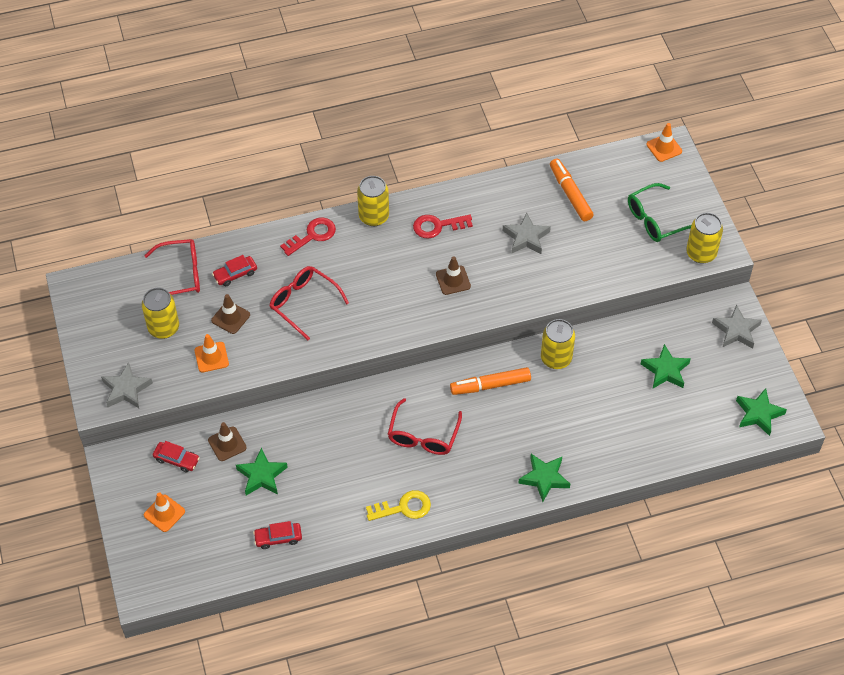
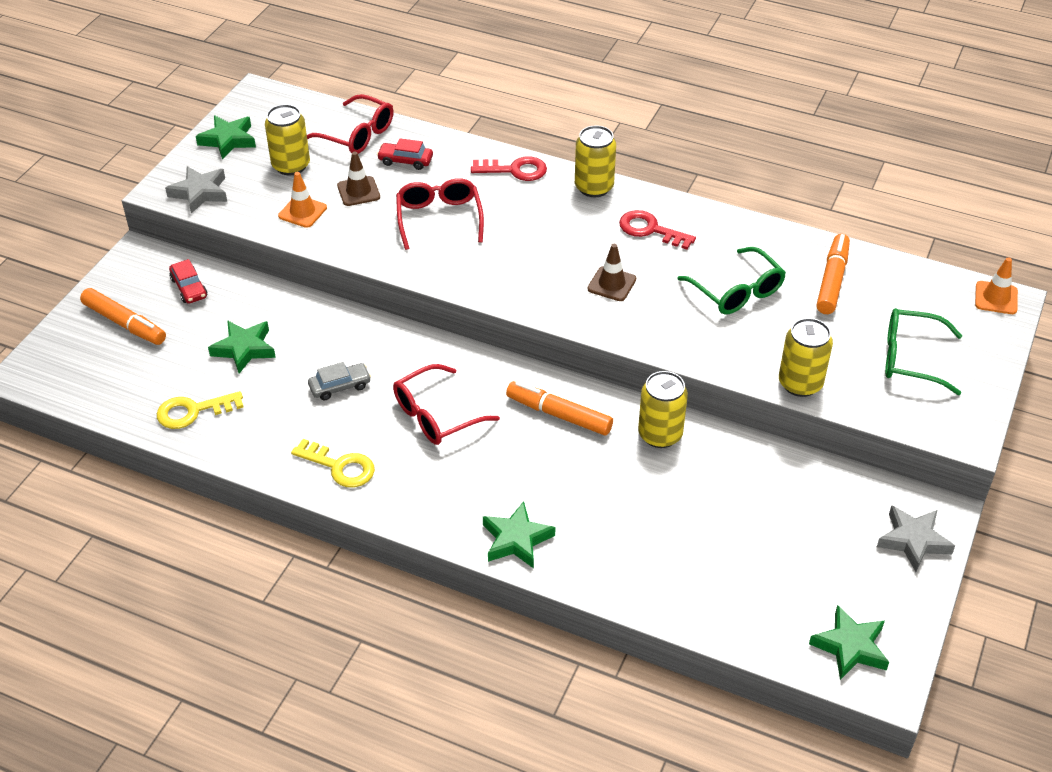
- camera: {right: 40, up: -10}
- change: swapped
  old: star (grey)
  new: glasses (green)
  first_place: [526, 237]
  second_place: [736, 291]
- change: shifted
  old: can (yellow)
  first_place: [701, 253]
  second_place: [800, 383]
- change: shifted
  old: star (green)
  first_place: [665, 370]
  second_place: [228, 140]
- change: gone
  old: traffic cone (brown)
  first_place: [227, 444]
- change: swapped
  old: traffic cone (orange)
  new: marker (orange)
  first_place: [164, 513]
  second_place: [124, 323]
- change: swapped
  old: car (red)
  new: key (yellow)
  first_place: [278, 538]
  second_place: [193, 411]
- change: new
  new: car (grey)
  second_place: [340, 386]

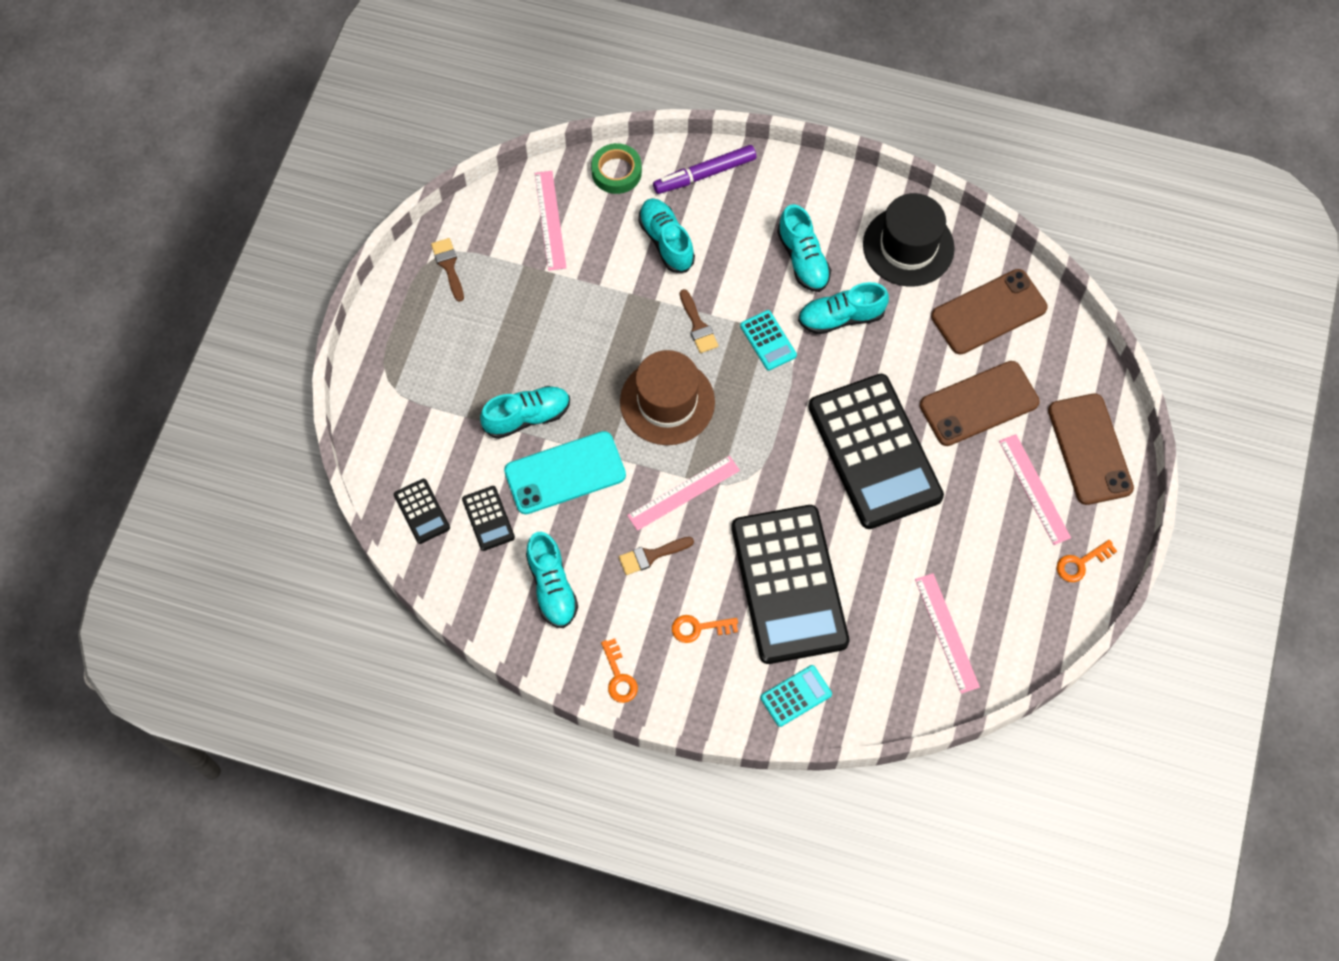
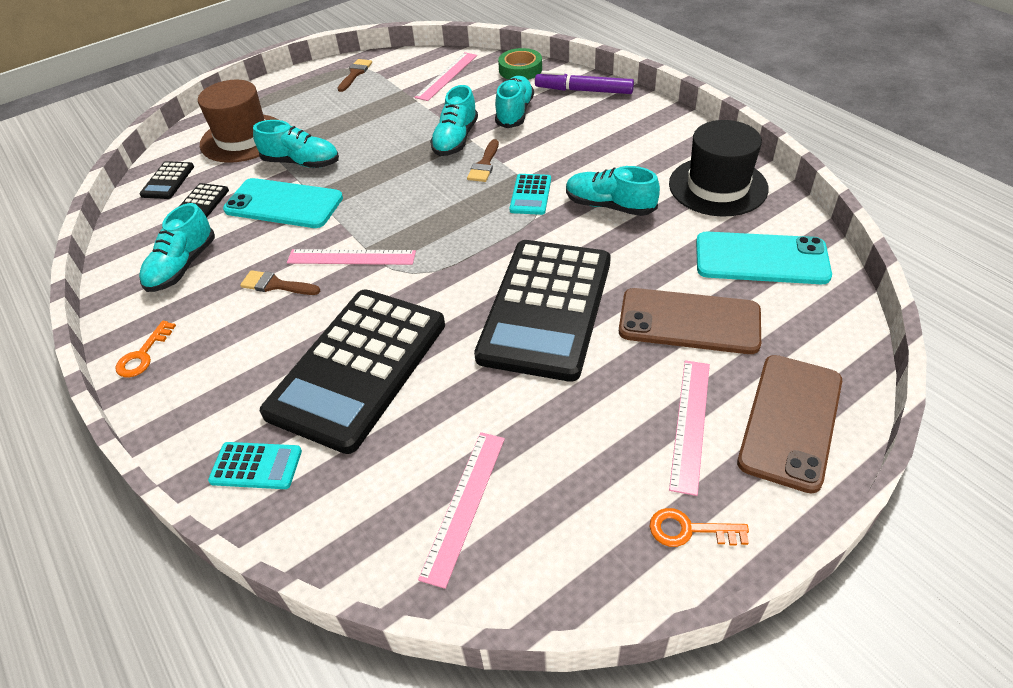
- camera: {right: 40, up: -20}
- change: shifted
  old: shoe (turquoise)
  first_place: [803, 259]
  second_place: [455, 140]
- change: repainted
  old: phone (brown)
  new: phone (turquoise)
  first_place: [989, 312]
  second_place: [761, 259]
- change: shifted
  old: hat (brown)
  first_place: [667, 402]
  second_place: [243, 138]
- change: gone
  old: key (orange)
  first_place: [698, 628]

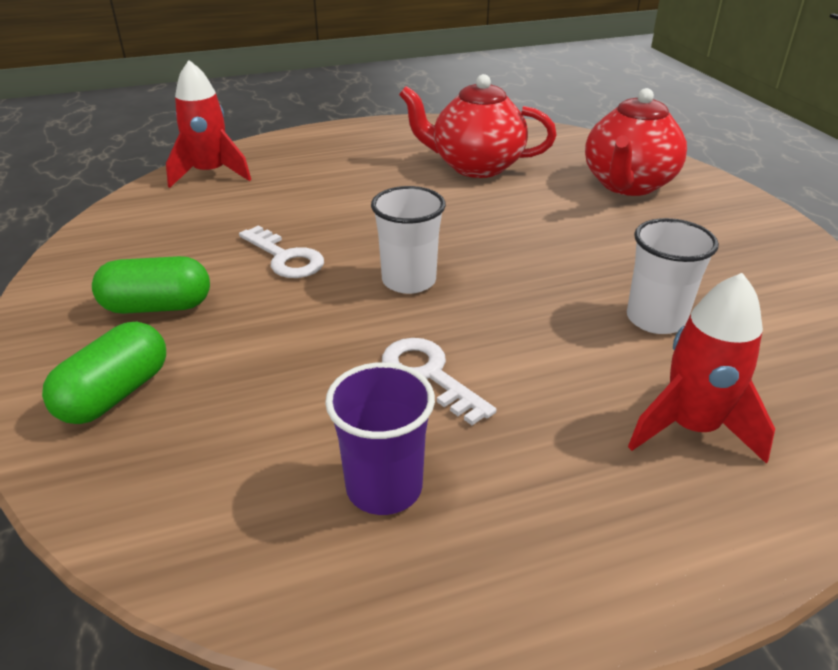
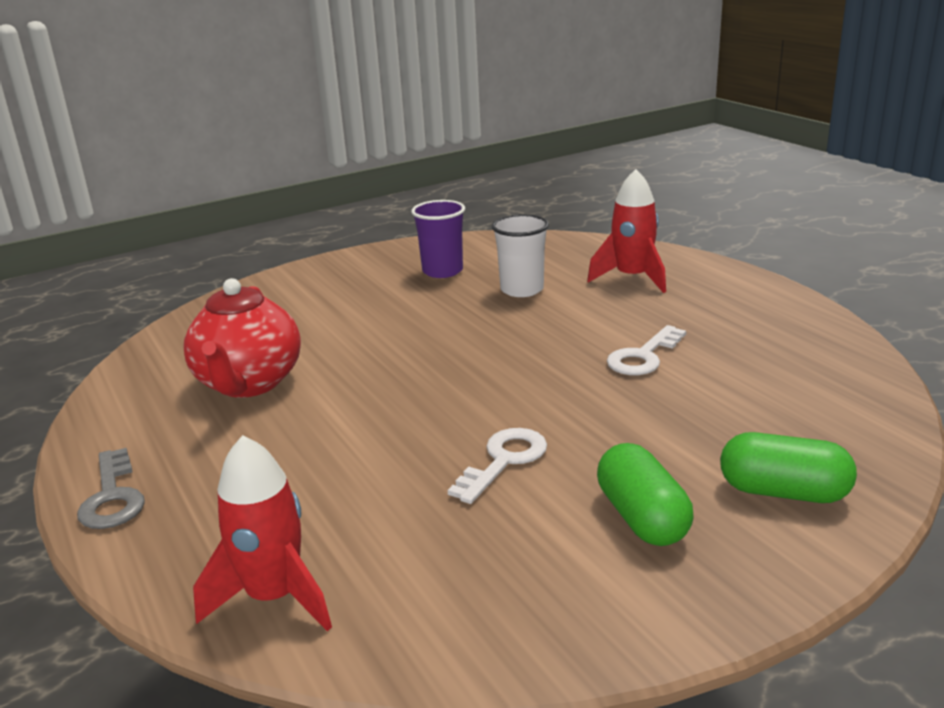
- camera: {right: -100, up: -10}
- change: gone
  old: teapot (red)
  first_place: [628, 185]
- change: gone
  old: cup (white)
  first_place: [409, 281]
- change: shifted
  old: cup (purple)
  first_place: [384, 487]
  second_place: [442, 271]
- change: new
  new: key (grey)
  second_place: [112, 497]

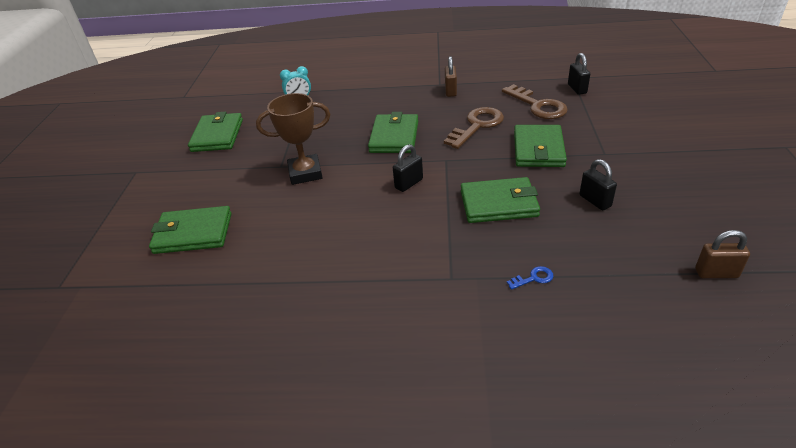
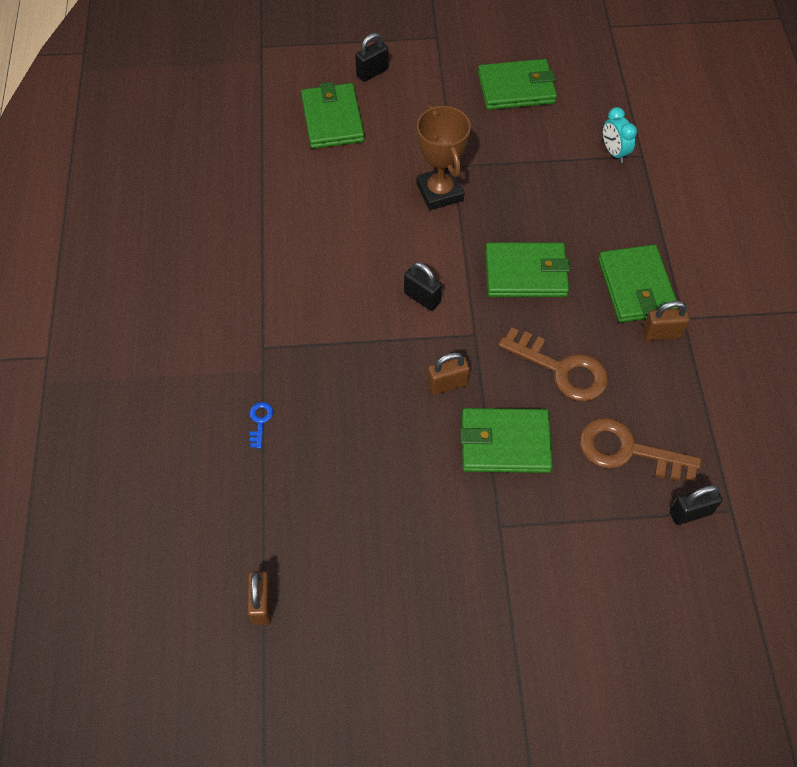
- camera: {right: 80, up: 20}
- change: rotated
  old: key (brown)
  first_place: [538, 106]
  second_place: [627, 451]
  degrees: 60
- change: shifted
  old: padlock (black)
  first_place: [595, 201]
  second_place: [372, 72]
- change: shifted
  old: wallet (green)
  first_place: [499, 204]
  second_place: [636, 287]
- change: rotated
  old: key (blue)
  first_place: [533, 278]
  second_place: [260, 421]
  degrees: -150
- change: new
  new: padlock (brown)
  second_place: [447, 384]

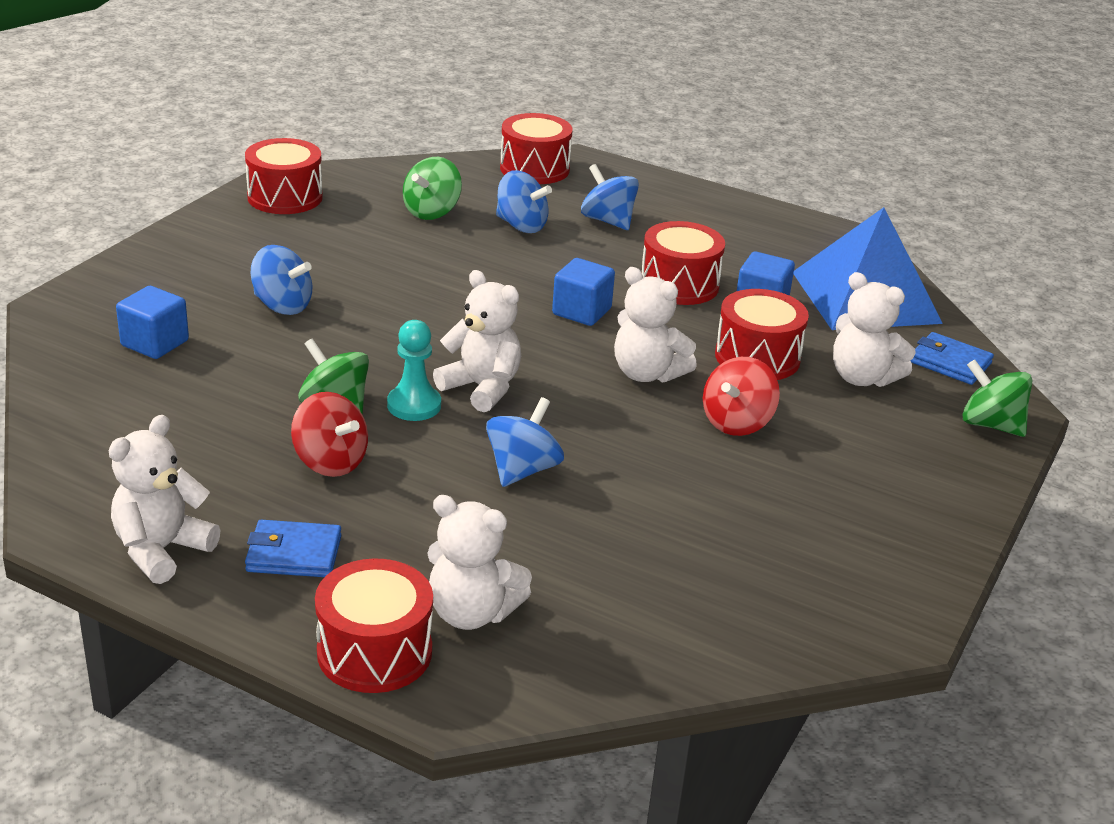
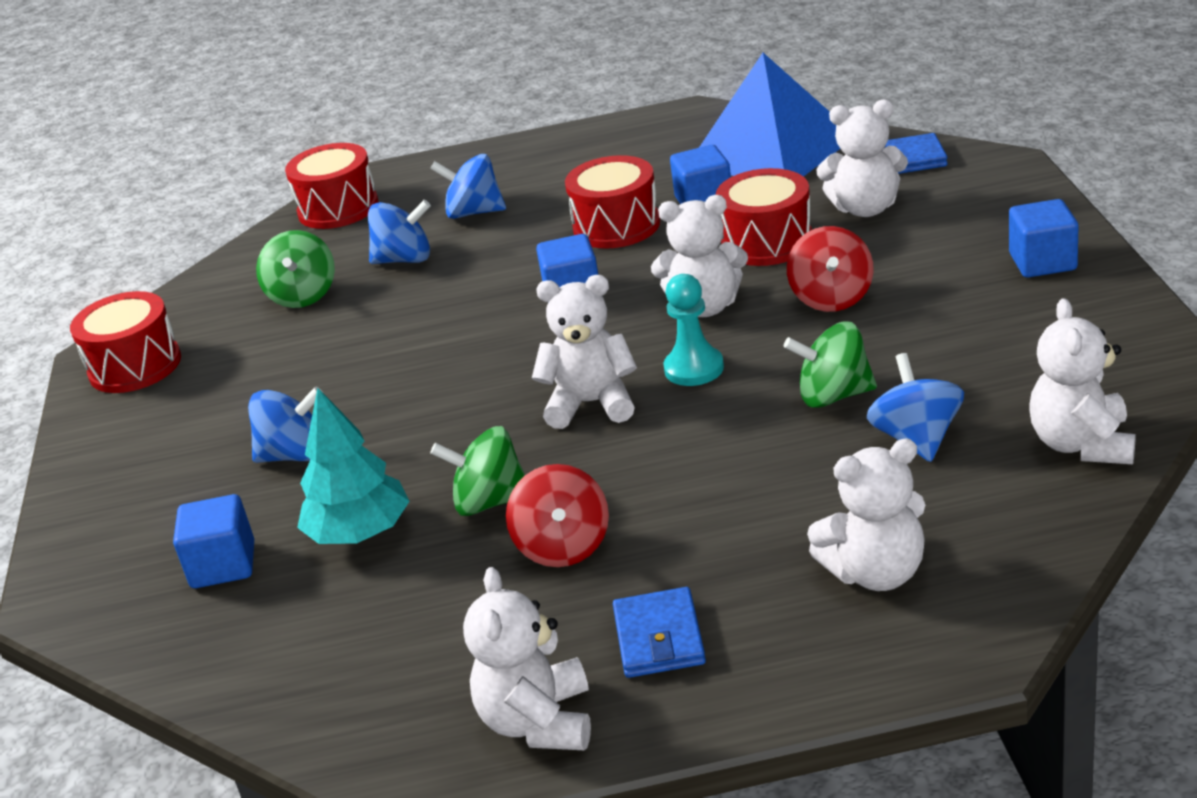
- camera: {right: -30, up: 0}
- change: shifted
  old: pawn (turquoise)
  first_place: [414, 405]
  second_place: [694, 368]
- change: shifted
  old: spinning top (green)
  first_place: [990, 425]
  second_place: [833, 396]
- change: rotated
  old: spinning top (red)
  first_place: [330, 462]
  second_place: [563, 547]
  degrees: 75
- change: shifted
  old: spinning top (blue)
  first_place: [522, 470]
  second_place: [917, 439]
- change: rotated
  old: wallet (blue)
  first_place: [294, 554]
  second_place: [659, 638]
  degrees: -60
- change: gone
  old: drum (red)
  first_place: [374, 652]
- change: new
  new: cube (blue)
  second_place: [1042, 262]
- change: new
  new: teddy bear (white)
  second_place: [1082, 444]
- change: new
  new: tree (turquoise)
  second_place: [360, 534]

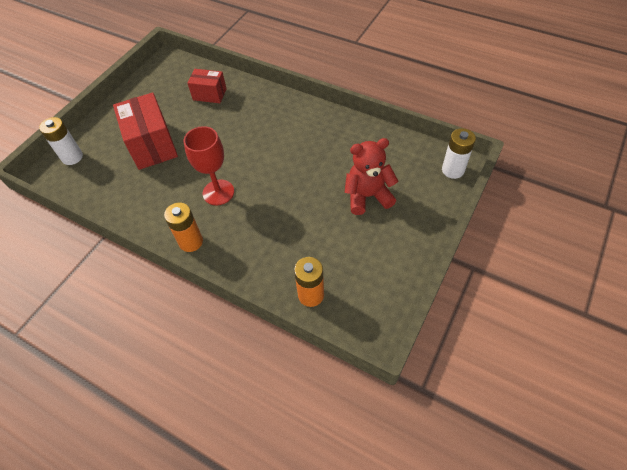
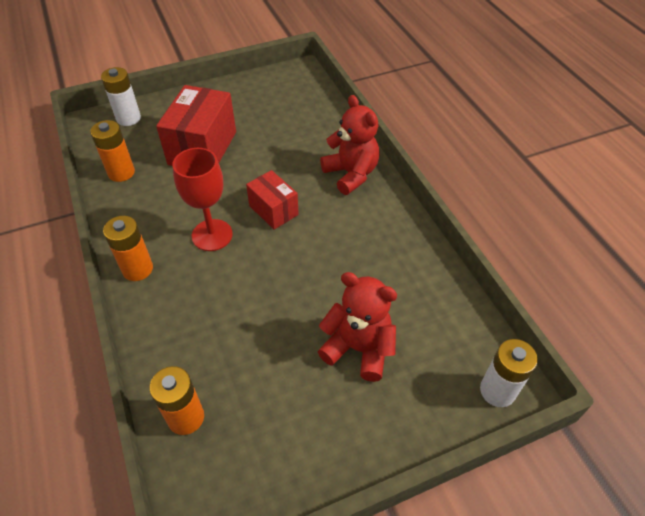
- camera: {right: 35, up: -5}
- change: shifted
  old: box (red)
  first_place: [209, 94]
  second_place: [273, 210]
- change: new
  new: teddy bear (red)
  second_place: [351, 174]
- change: new
  new: battery (orange)
  second_place: [121, 173]

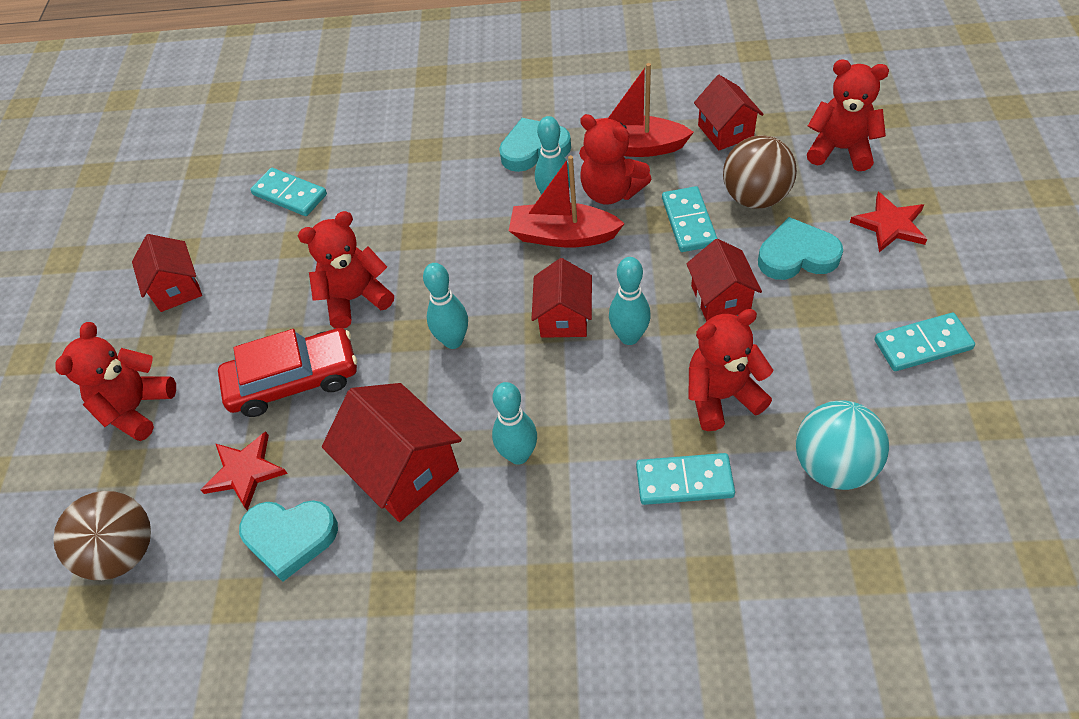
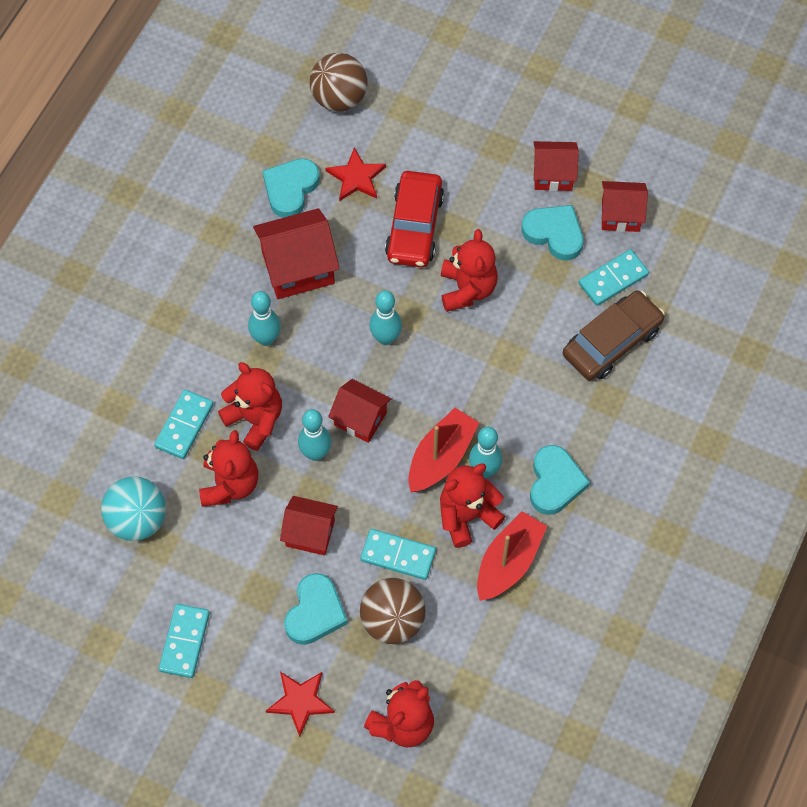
- camera: {right: 110, up: 10}
- change: shifted
  old: house (red)
  first_place: [725, 131]
  second_place: [620, 215]
- change: shifted
  old: teddy bear (red)
  first_place: [136, 408]
  second_place: [255, 419]
- change: new
  new: heart (turquoise)
  second_place: [554, 233]
- change: new
  new: car (brown)
  second_place: [612, 342]

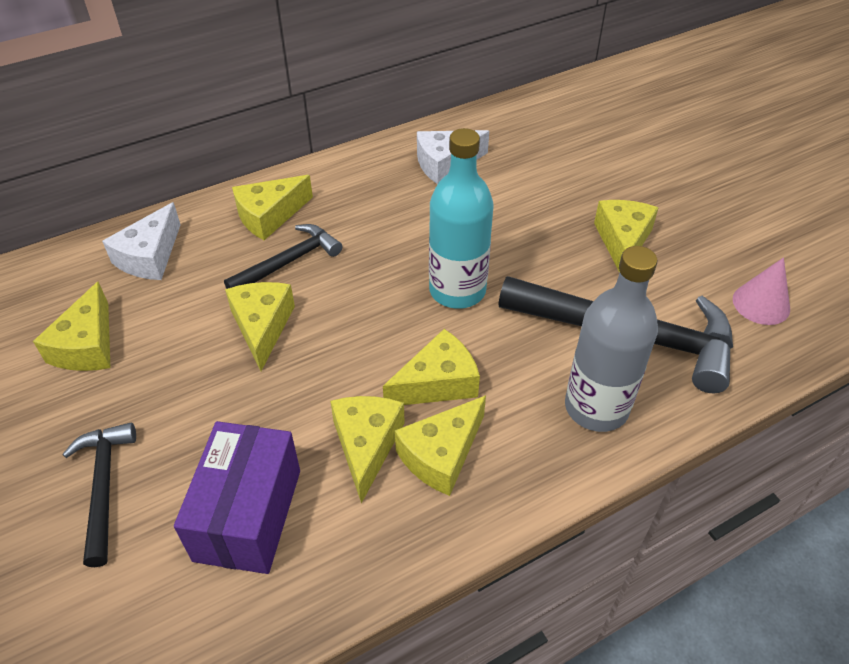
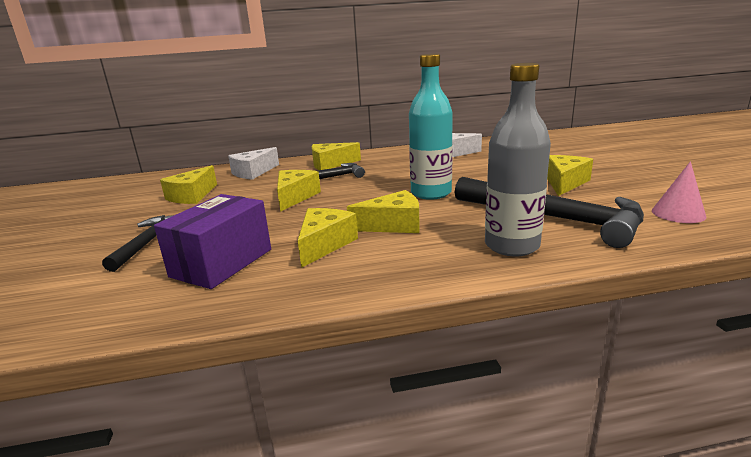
- camera: {right: 20, up: -25}
- change: gone
  old: cheese (yellow)
  first_place: [441, 455]

